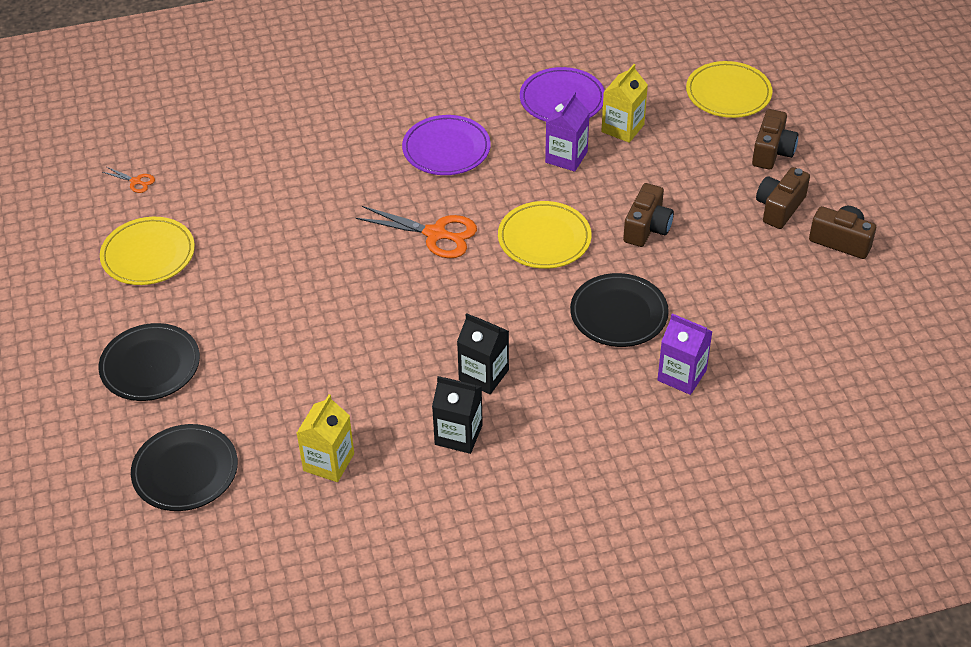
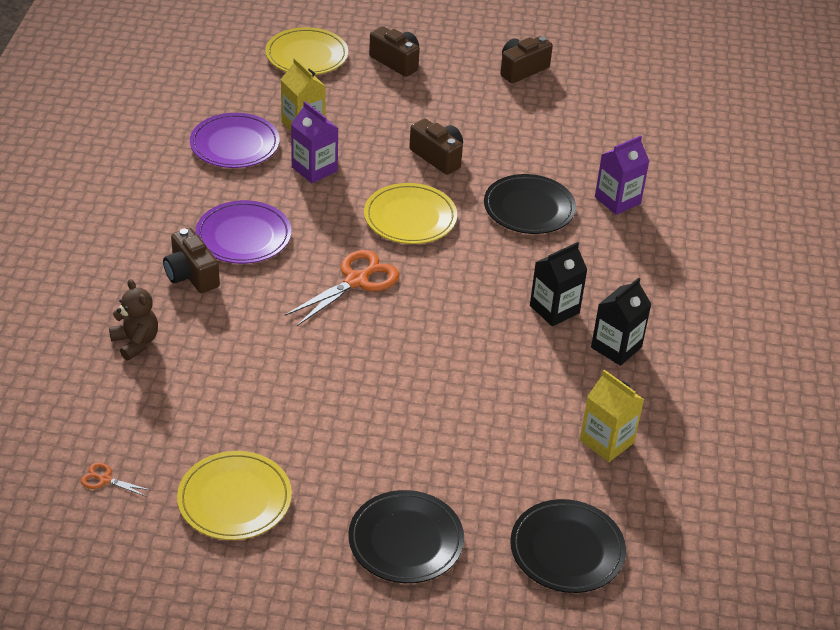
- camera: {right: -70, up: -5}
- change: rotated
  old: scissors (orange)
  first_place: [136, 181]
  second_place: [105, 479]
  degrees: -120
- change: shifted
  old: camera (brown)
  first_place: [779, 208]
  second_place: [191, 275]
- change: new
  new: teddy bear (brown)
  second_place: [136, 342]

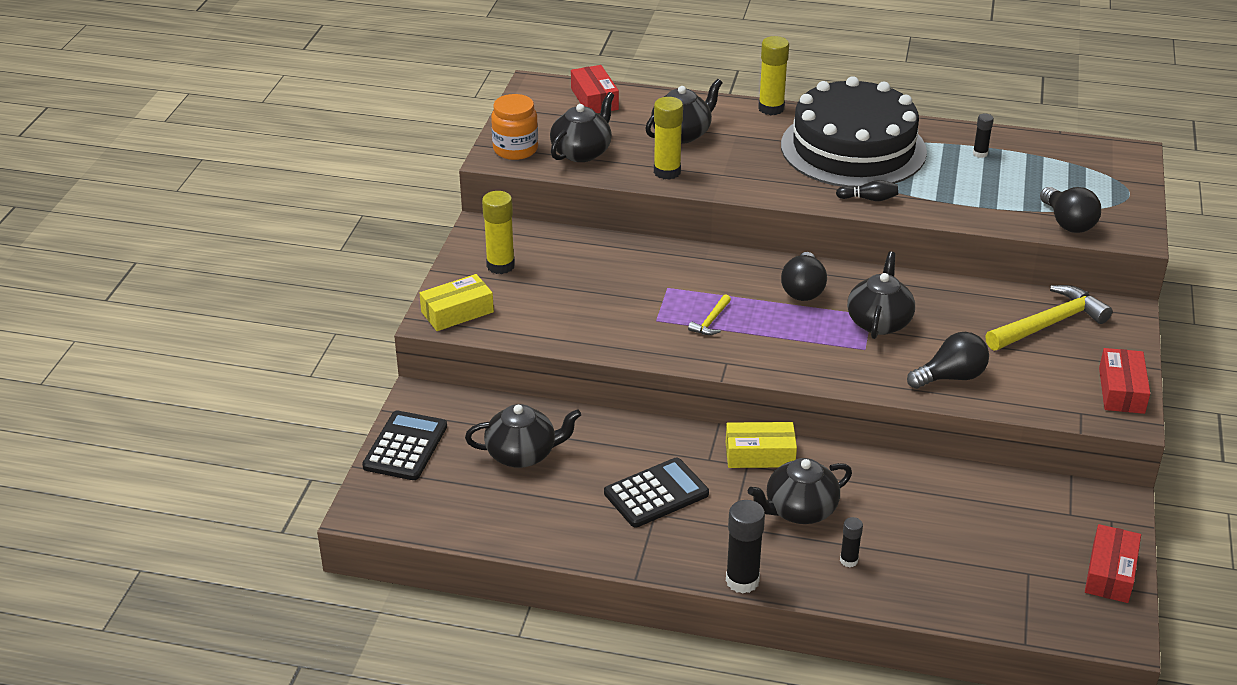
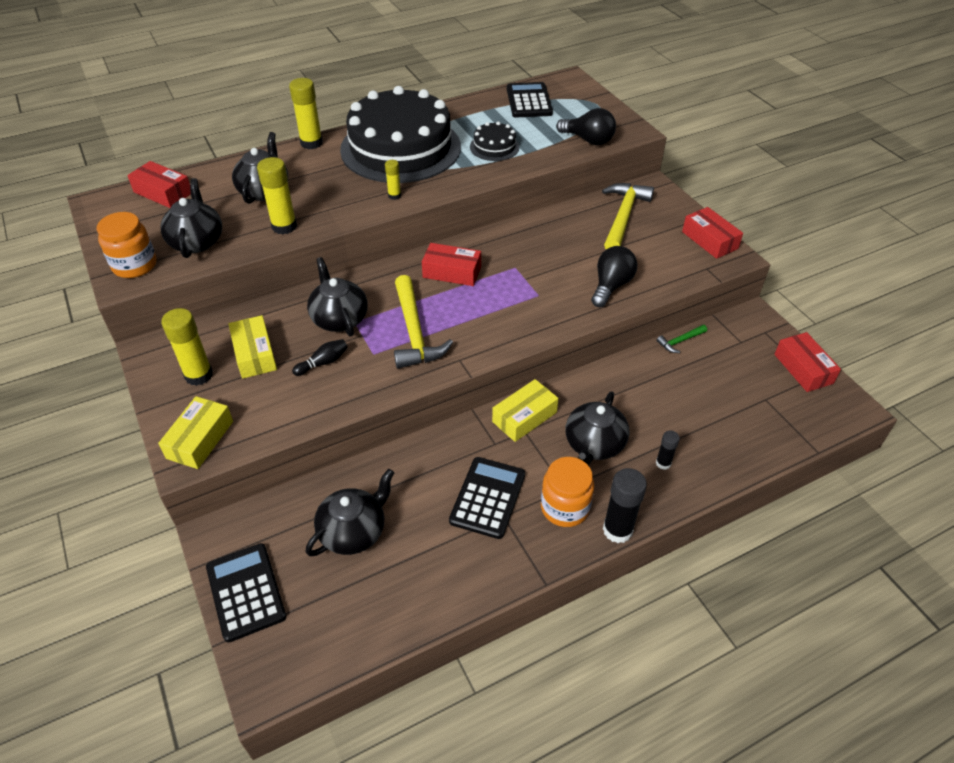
- camera: {right: -40, up: 10}
- change: gone
  old: glue stick (black)
  first_place: [980, 154]
- change: shifted
  old: bowling pin (black)
  first_place: [869, 199]
  second_place: [323, 363]
- change: shifted
  old: teapot (black)
  first_place: [879, 322]
  second_place: [339, 319]
- change: swapped
  old: light bulb (black)
  new: box (red)
  first_place: [803, 290]
  second_place: [452, 272]
- change: scaled
  old: hammer (yellow)
  first_place: [711, 321]
  second_place: [414, 332]
  factor: 2.11
- change: new
  new: calculator (black)
  second_place: [529, 101]
- change: new
  new: cake (black)
  second_place: [494, 147]
- change: new
  new: glue stick (yellow)
  second_place: [394, 196]
- change: new
  new: box (yellow)
  second_place: [254, 354]
- change: new
  new: hammer (green)
  second_place: [680, 341]
- change: new
  new: jar (orange)
  second_place: [565, 507]

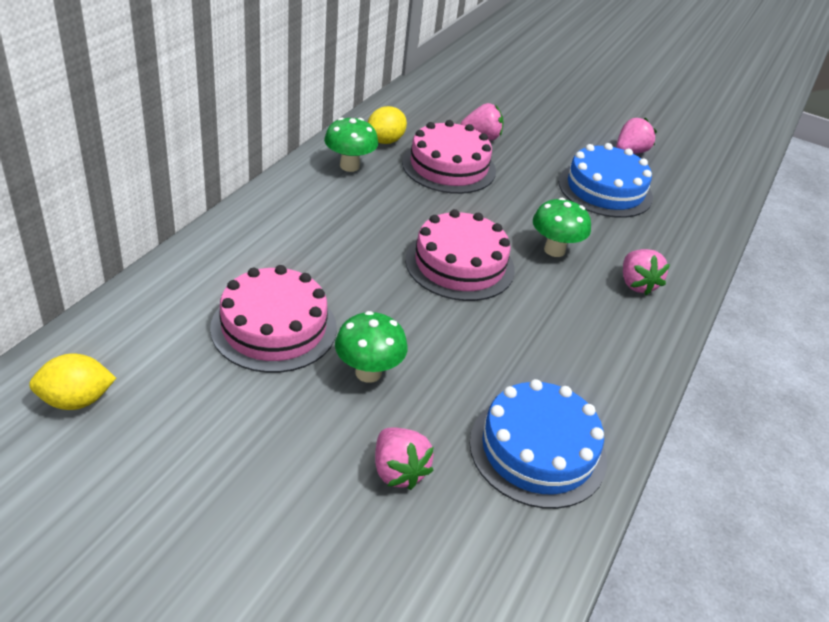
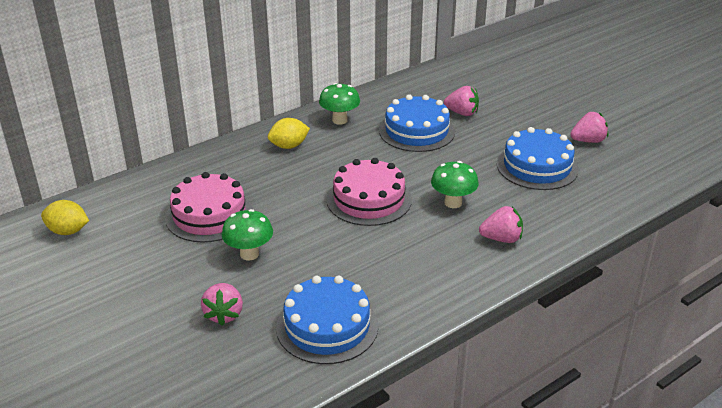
- camera: {right: 30, up: -5}
- change: shifted
  old: lemon (yellow)
  first_place: [385, 141]
  second_place: [289, 146]
- change: repainted
  old: cake (pink)
  new: cake (blue)
  first_place: [449, 166]
  second_place: [416, 131]
- change: rotated
  old: strawberry (pink)
  first_place: [636, 284]
  second_place: [501, 239]
  degrees: -105

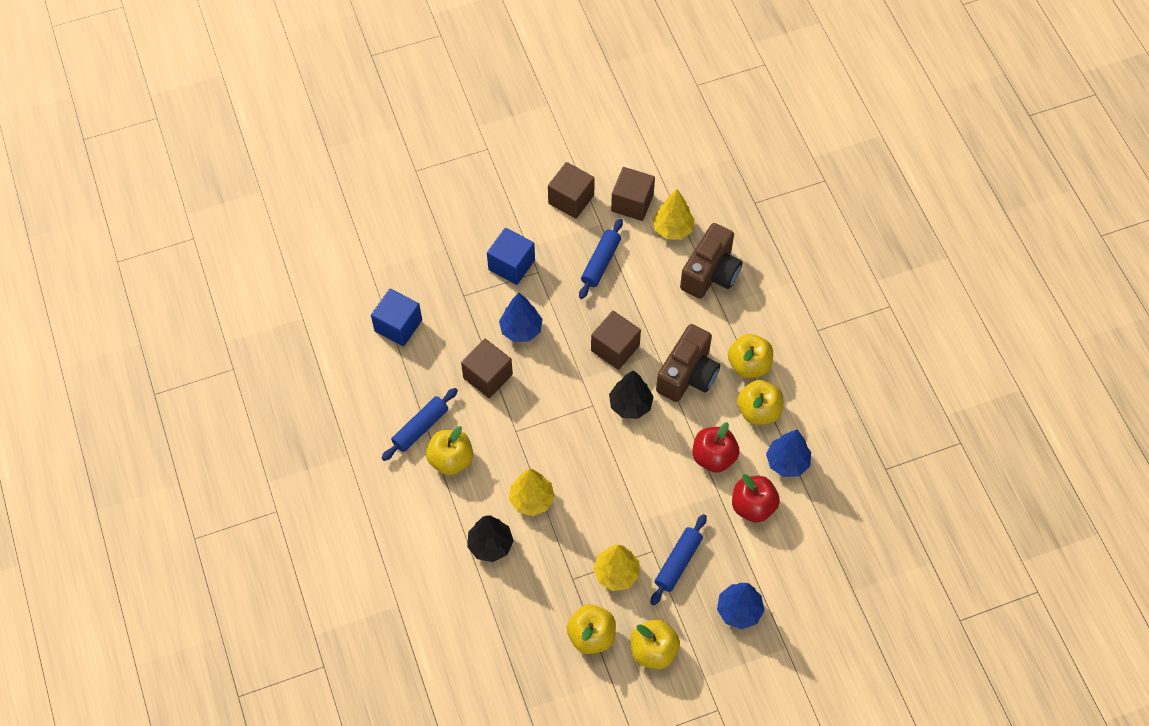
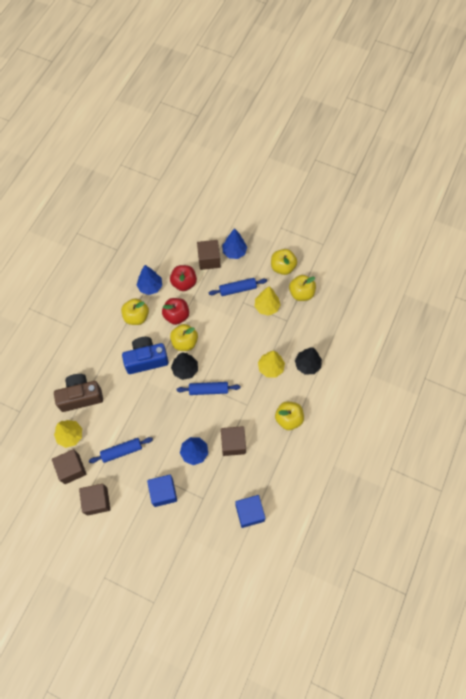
- camera: {right: -135, up: 5}
- change: shifted
  old: cube (brown)
  first_place: [615, 348]
  second_place: [209, 260]
- change: repainted
  old: camera (brown)
  new: camera (blue)
  first_place: [688, 375]
  second_place: [146, 359]
- change: shifted
  old: apple (yellow)
  first_place: [749, 365]
  second_place: [184, 342]
- change: shifted
  old: rolling pin (blue)
  first_place: [420, 428]
  second_place: [208, 390]

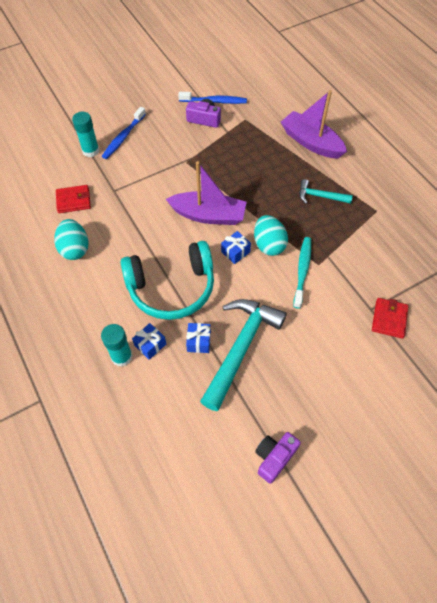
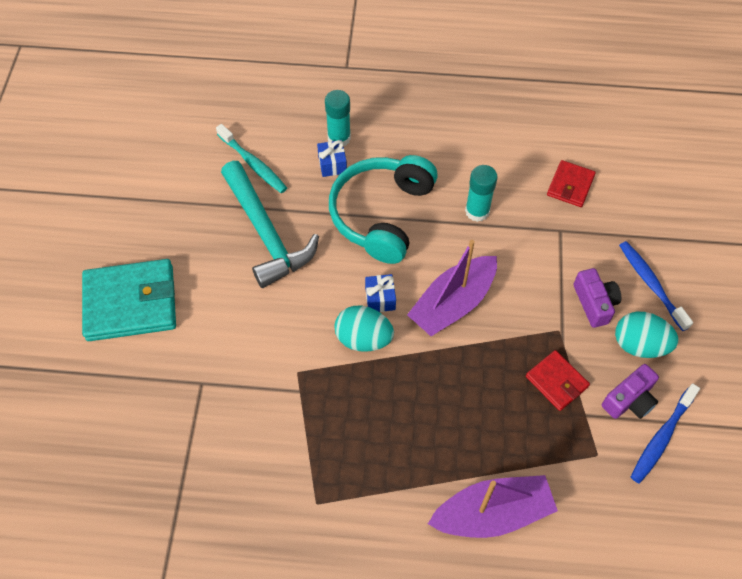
- camera: {right: 125, up: 0}
- change: shifted
  old: glue stick (turquoise)
  first_place: [91, 151]
  second_place: [477, 211]
- change: gone
  old: hammer (turquoise)
  first_place: [320, 196]
- change: shifted
  old: egg (turquoise)
  first_place: [75, 249]
  second_place: [639, 345]
- change: shifted
  old: toothbrush (turquoise)
  first_place: [302, 271]
  second_place: [253, 164]
- change: shifted
  old: wallet (red)
  first_place: [389, 319]
  second_place: [556, 381]
- change: gone
  old: gift (blue)
  first_place: [199, 341]
- change: shifted
  old: camera (purple)
  first_place: [274, 457]
  second_place: [594, 303]
- change: new
  new: wallet (turquoise)
  second_place: [131, 303]

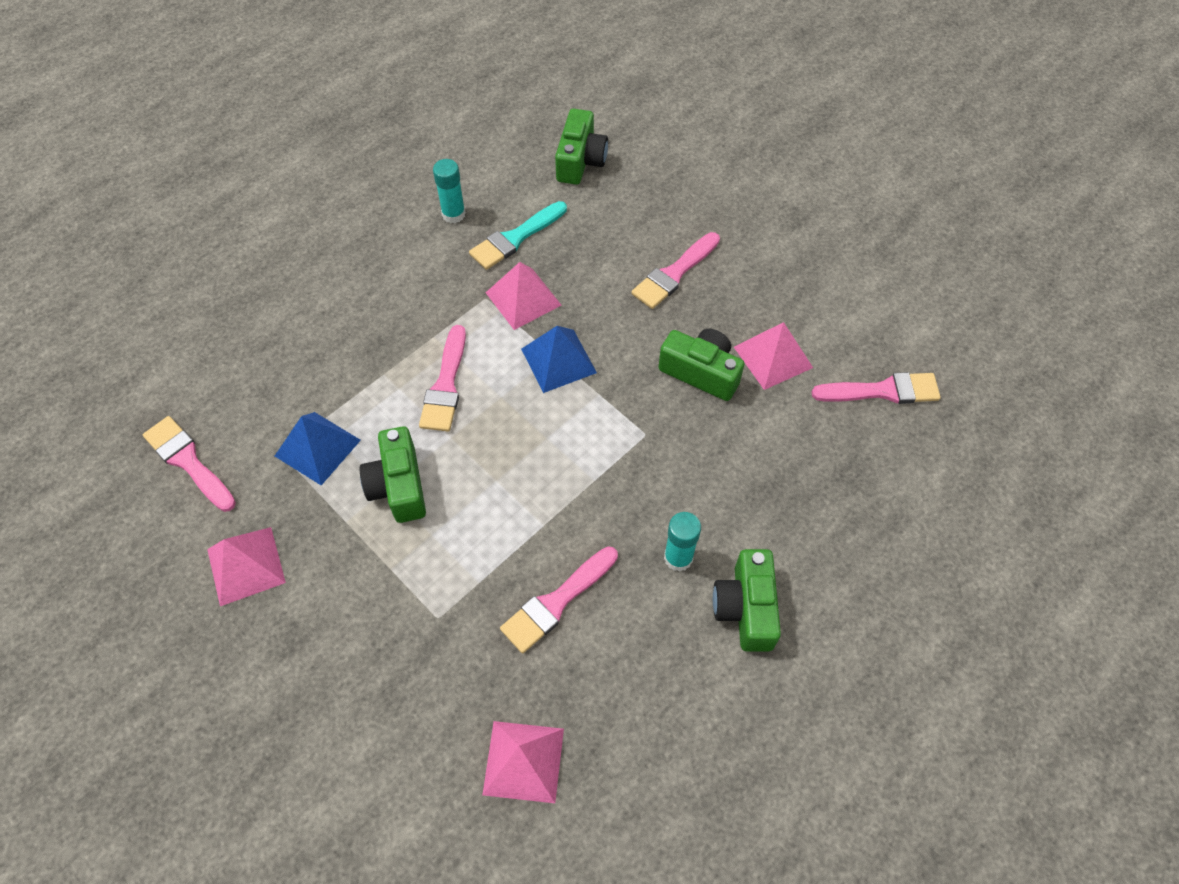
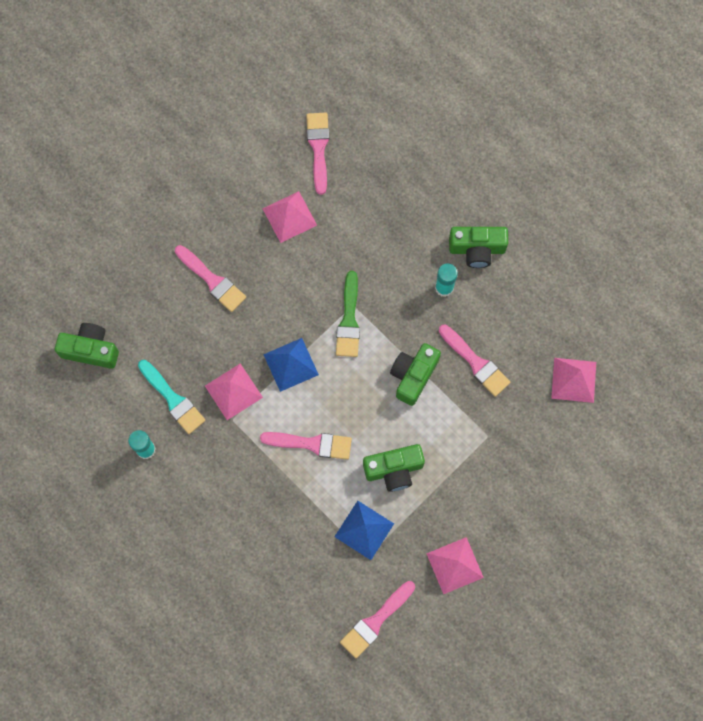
- camera: {right: -90, up: 15}
- change: shifted
  old: camera (green)
  first_place: [701, 372]
  second_place: [413, 376]
- change: new
  new: brush (green)
  second_place: [349, 320]

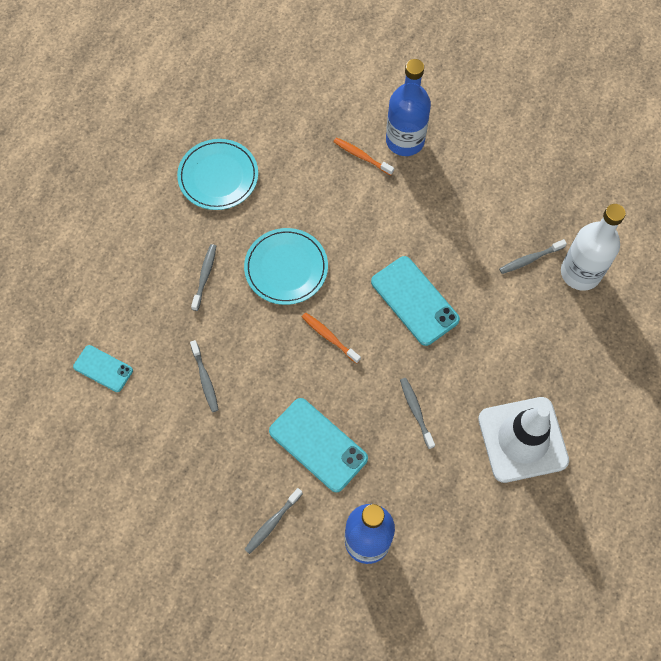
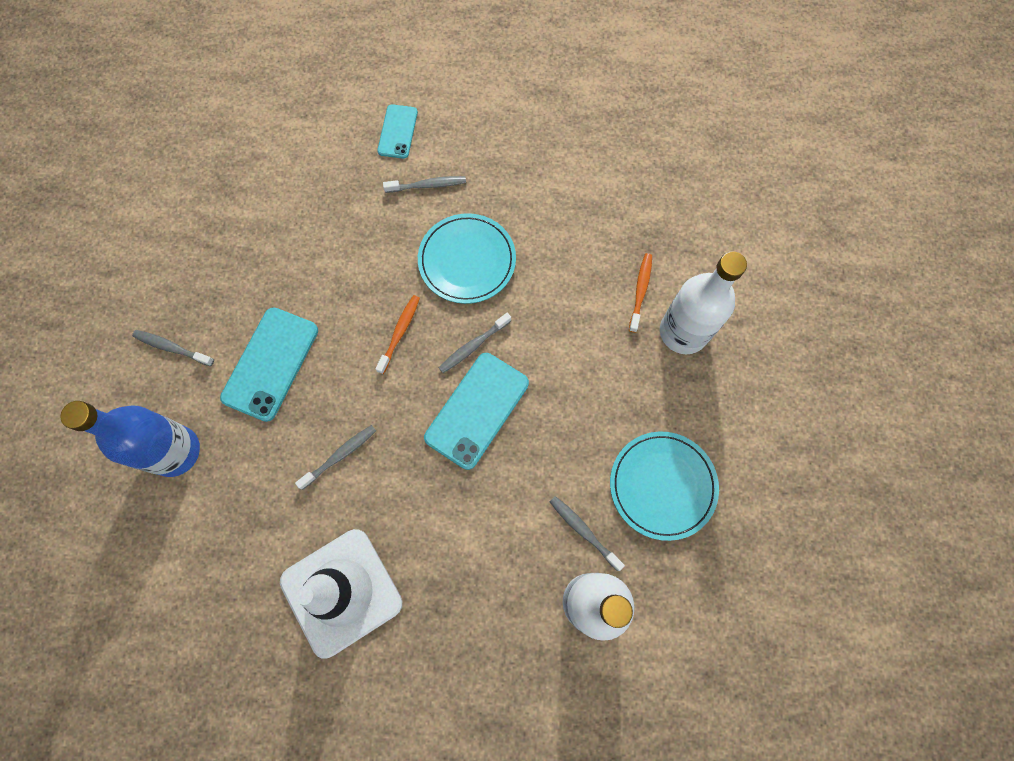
- camera: {right: 70, up: 5}
- change: repainted
  old: bottle (blue)
  new: bottle (white)
  first_place: [405, 141]
  second_place: [683, 332]
- change: shifted
  old: plate (turquoise)
  first_place: [218, 176]
  second_place: [662, 485]
- change: shifted
  old: toothbrush (grey)
  first_place: [205, 379]
  second_place: [473, 346]
- change: shifted
  old: phone (turquoise)
  first_place: [103, 368]
  second_place: [397, 132]

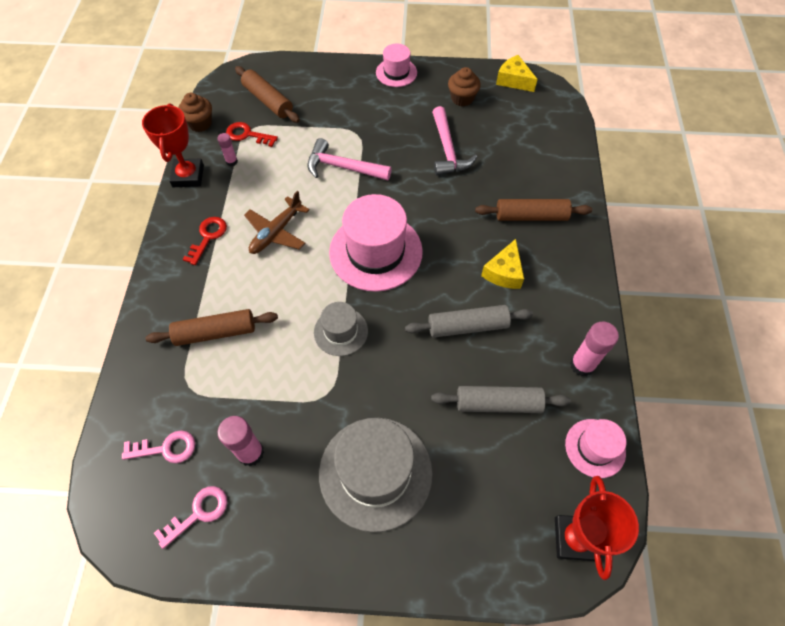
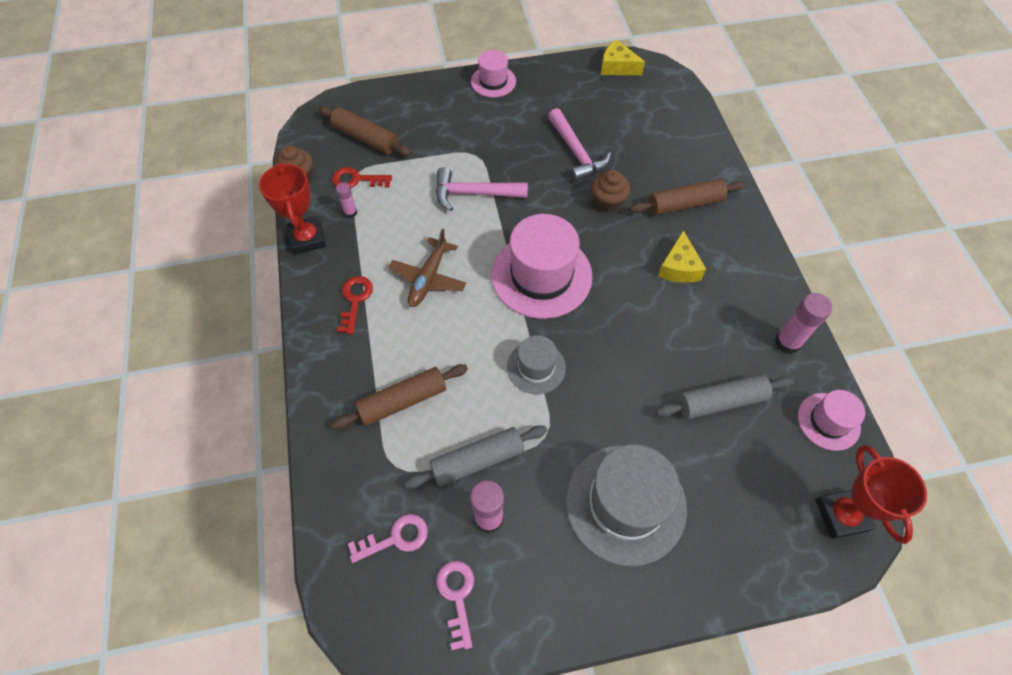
- camera: {right: -15, up: 0}
- change: shifted
  old: cupcake (brown)
  first_place: [462, 98]
  second_place: [607, 202]
- change: shifted
  old: rolling pin (grey)
  first_place: [467, 326]
  second_place: [477, 460]
- change: rotated
  old: key (pink)
  first_place: [198, 513]
  second_place: [457, 596]
  degrees: -45

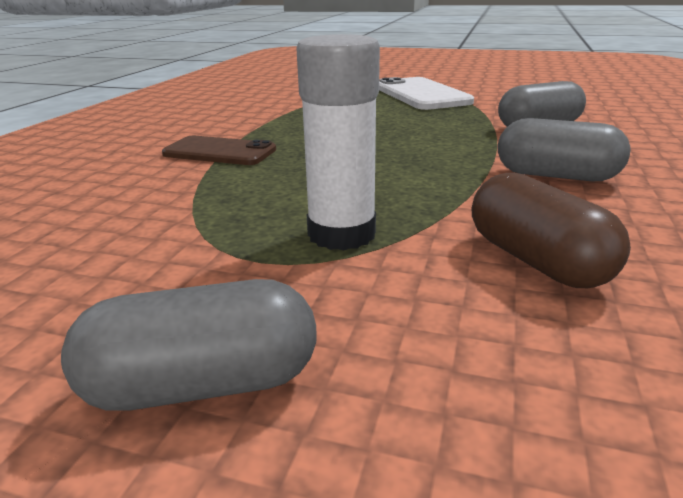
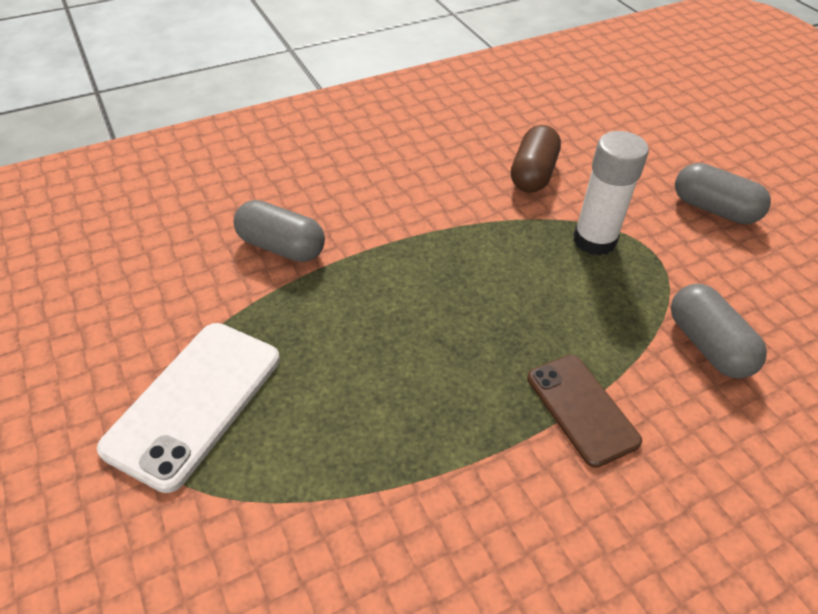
- camera: {right: -135, up: 20}
- change: shifted
  old: capsule (grey)
  first_place: [556, 175]
  second_place: [707, 345]

